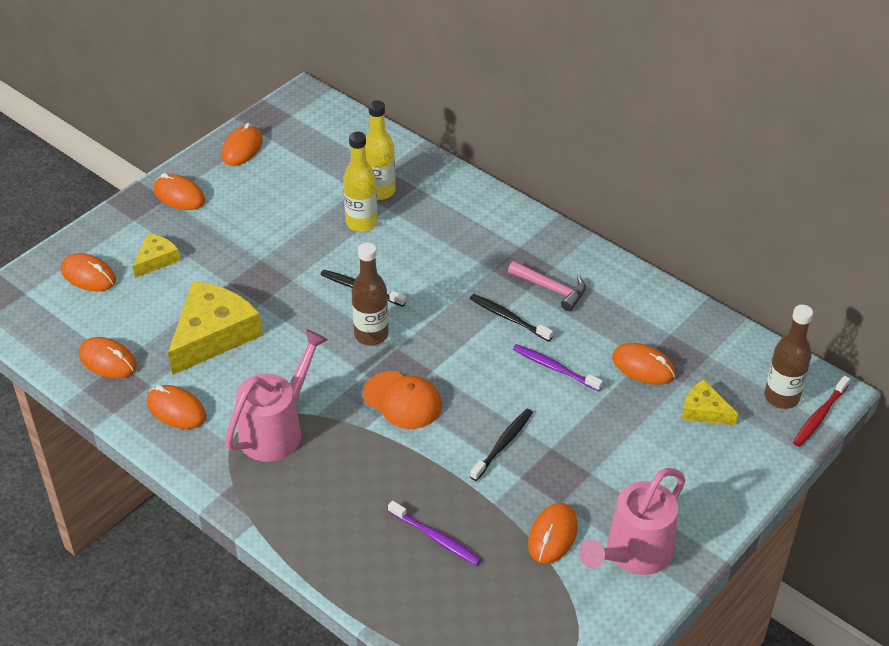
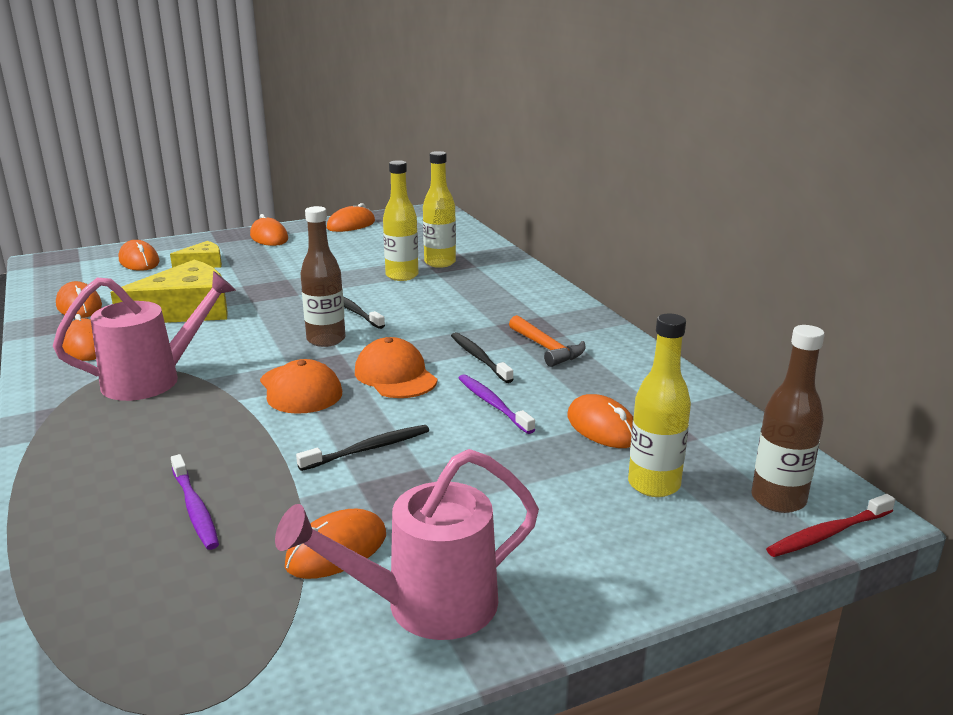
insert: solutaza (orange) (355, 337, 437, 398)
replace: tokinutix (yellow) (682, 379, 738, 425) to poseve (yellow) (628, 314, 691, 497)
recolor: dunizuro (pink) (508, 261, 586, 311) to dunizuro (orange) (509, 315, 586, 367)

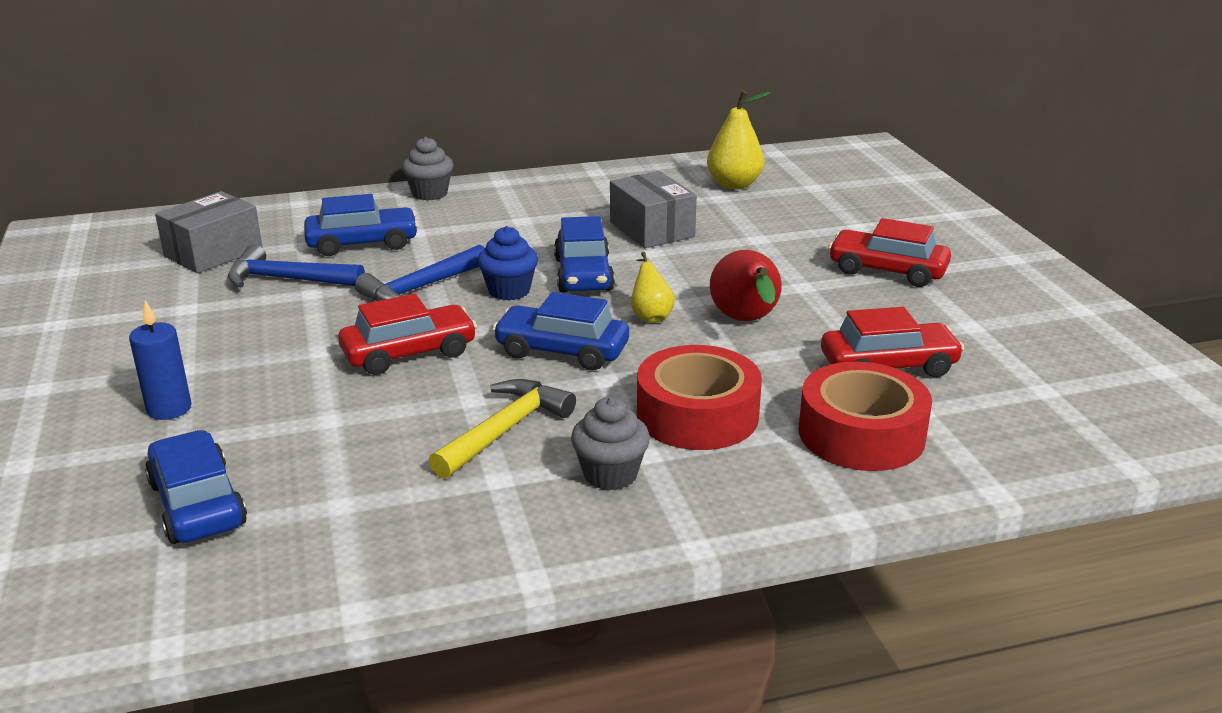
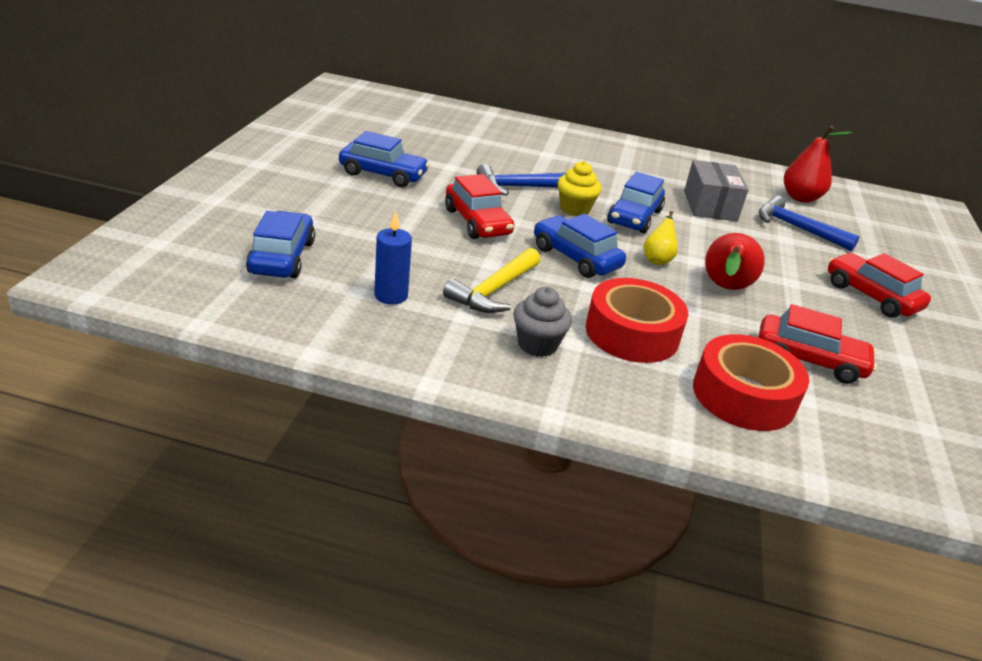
delete: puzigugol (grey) (155, 191, 263, 273); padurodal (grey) (402, 137, 453, 200)
move: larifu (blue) (129, 300, 191, 420) to (374, 211, 412, 305); dunizuro (blue) (228, 244, 365, 288) to (759, 196, 859, 251); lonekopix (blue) (304, 194, 419, 256) to (339, 131, 430, 187)
recolor: padurodal (blue) (477, 226, 538, 301) to padurodal (yellow) (557, 161, 602, 216); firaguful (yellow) (707, 91, 771, 189) to firaguful (red) (784, 125, 852, 203)
rotate: lonekopix (red) (338, 294, 477, 375) = (445, 174, 514, 239) 60 degrees clockwise; dunizuro (yellow) (429, 379, 576, 479) = (443, 248, 540, 313) 150 degrees clockwise

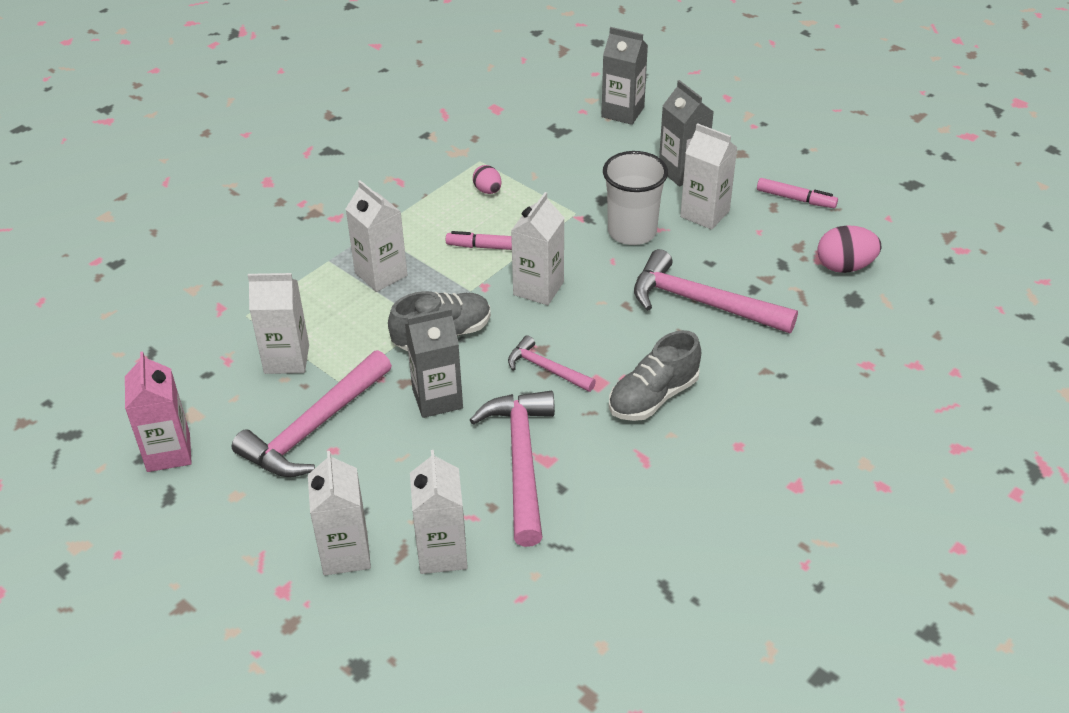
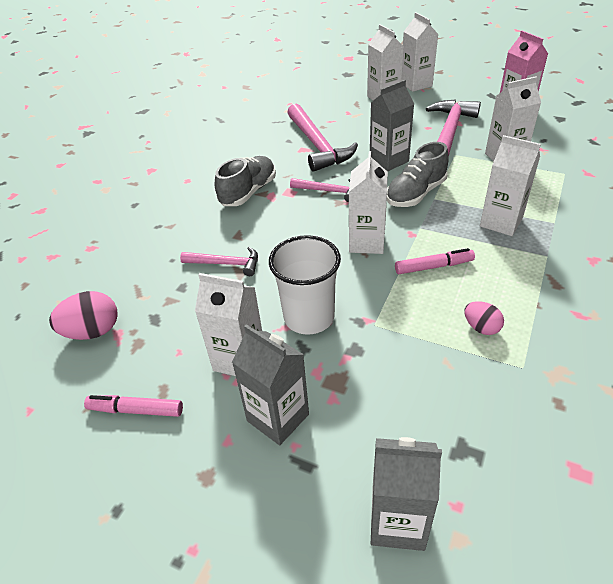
move: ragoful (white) (410, 450, 468, 574) to (402, 12, 438, 92)
resize: dunizuro (pink) (634, 249, 798, 333) = (180, 247, 258, 276) x0.54

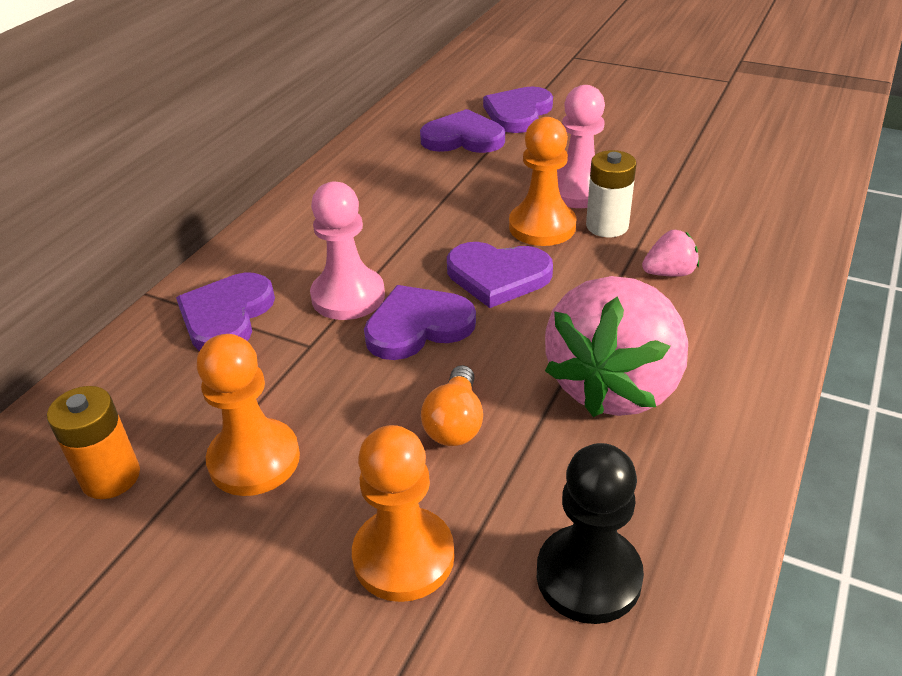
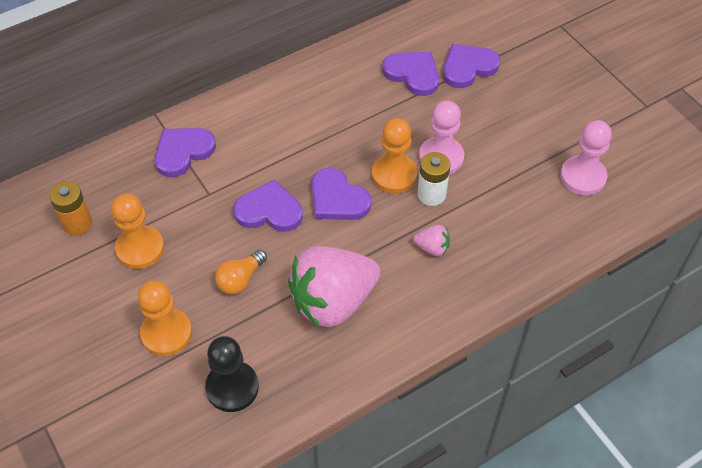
move: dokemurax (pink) (310, 182, 385, 320) to (560, 120, 612, 195)

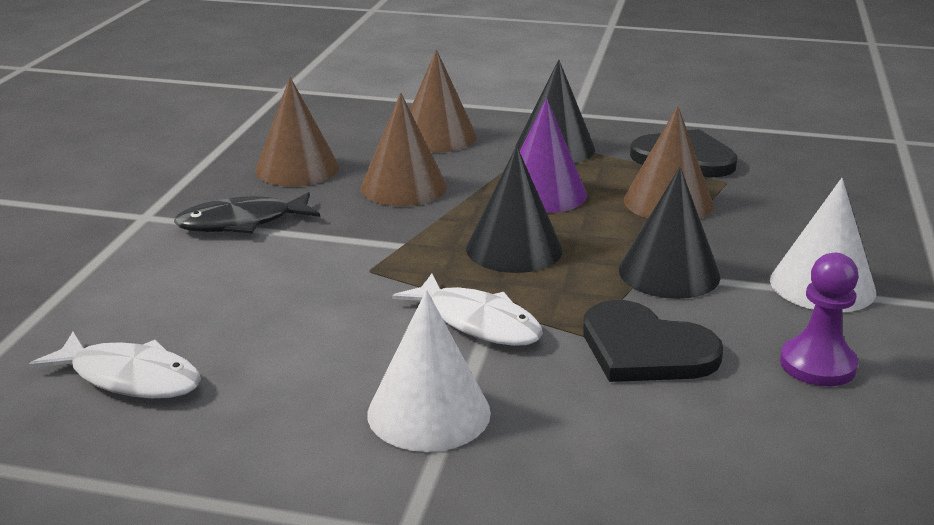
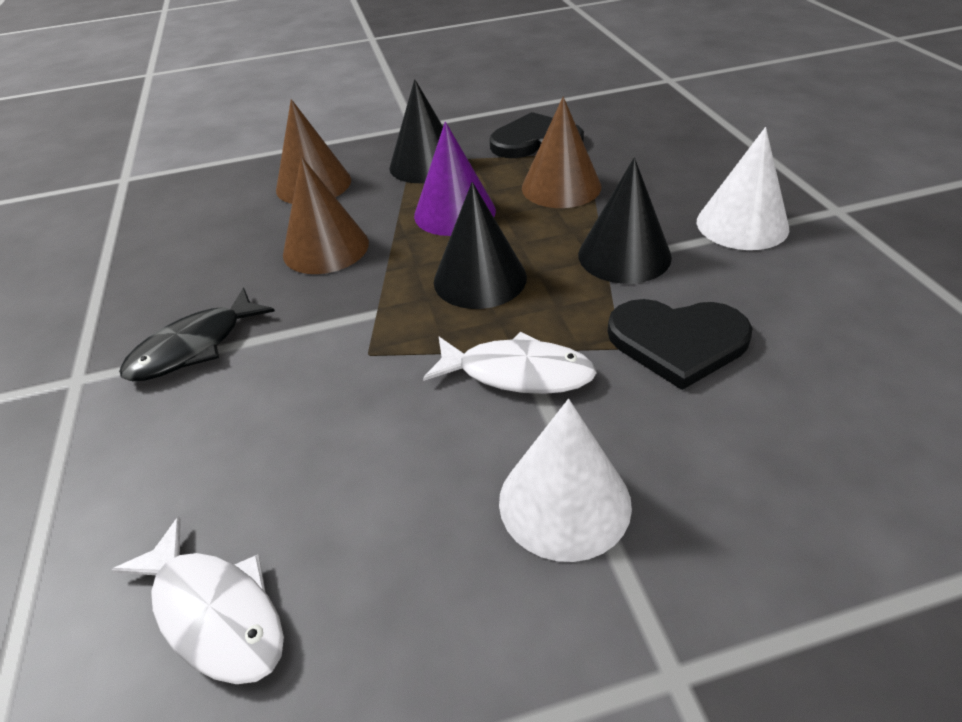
delete: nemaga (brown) (255, 77, 339, 186); dokemurax (purple) (780, 253, 859, 386)
rotate: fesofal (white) (29, 332, 201, 398) = (111, 517, 284, 684) 45 degrees clockwise

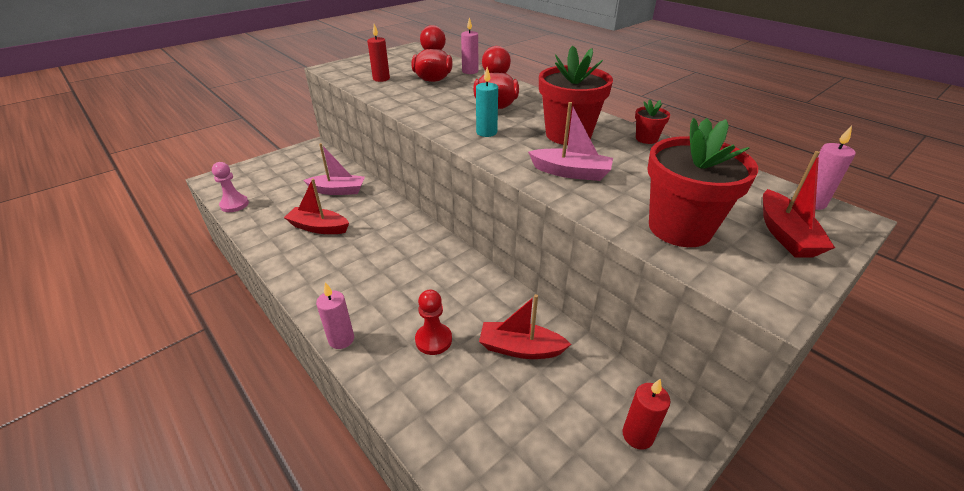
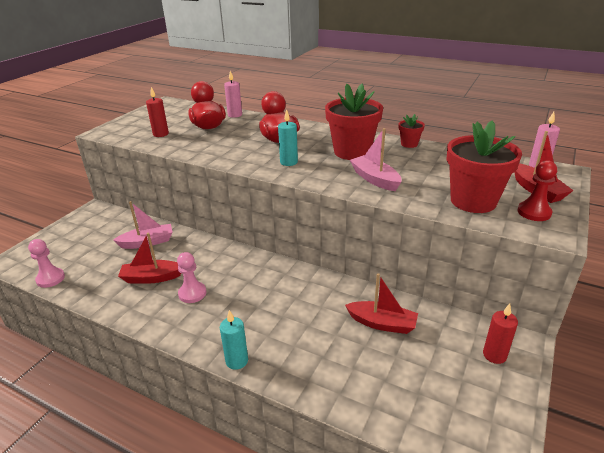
insert: dokemurax (pink) (177, 252, 206, 303)
move: dokemurax (red) (415, 289, 452, 355) to (517, 160, 557, 221)
recolor: larifu (pink) (316, 282, 354, 349) to larifu (turquoise) (220, 310, 248, 370)
rotate: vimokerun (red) (479, 294, 571, 359) = (345, 273, 418, 334) 150 degrees counterclockwise; vimokerun (pink) (528, 102, 613, 181) = (350, 128, 401, 191) 120 degrees counterclockwise

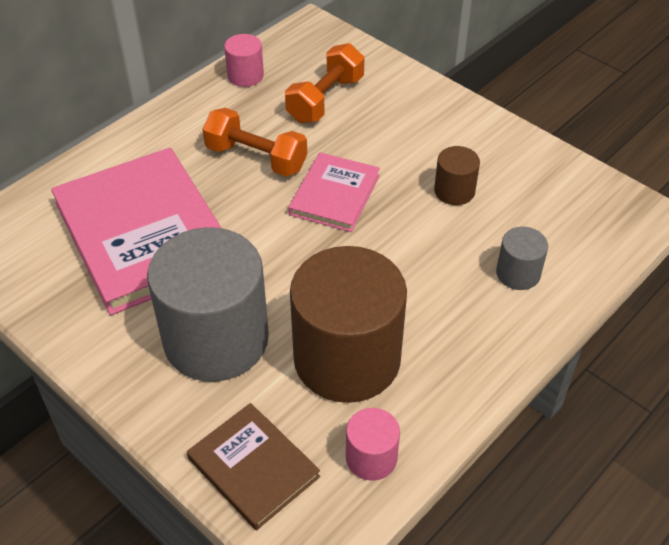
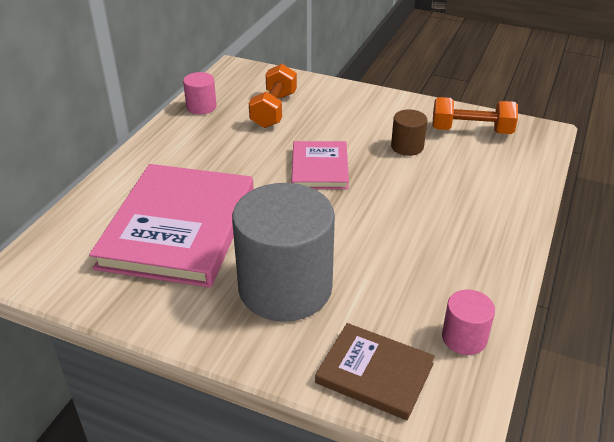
delete: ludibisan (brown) (290, 246, 407, 403); ludibisan (grey) (496, 227, 548, 290)
move: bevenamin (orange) (203, 108, 307, 177) to (432, 97, 518, 134)
rotate: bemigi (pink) (51, 148, 221, 315) = (89, 164, 254, 287) 60 degrees clockwise

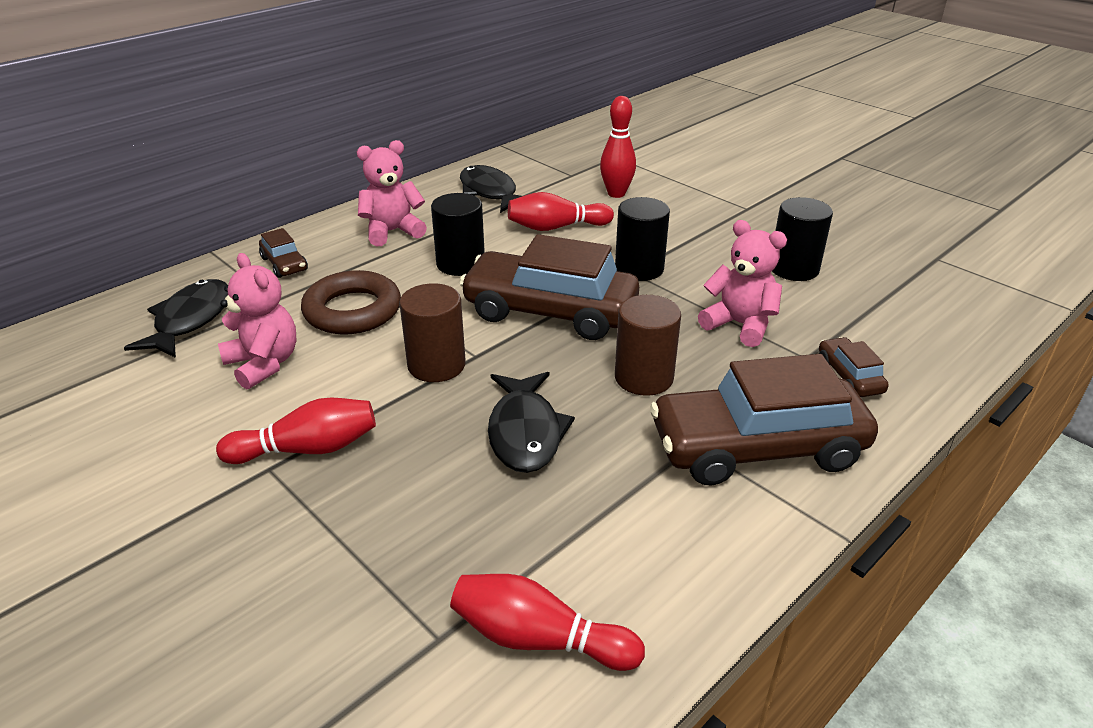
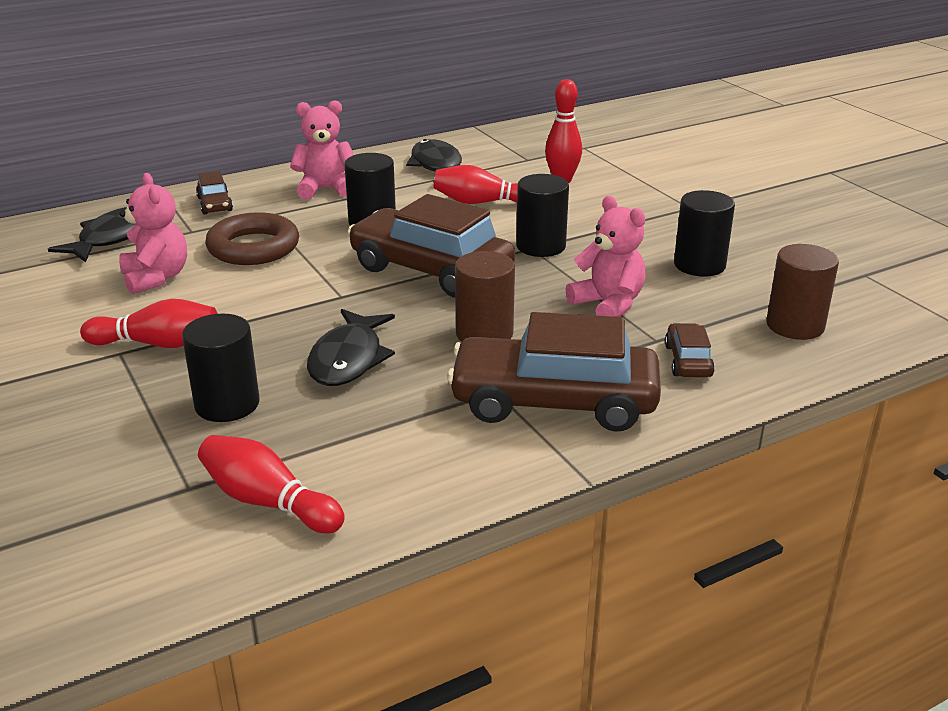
insert: ludibisan (black) (182, 314, 260, 422)
move: ludibisan (brown) (399, 283, 466, 382) to (766, 244, 839, 340)

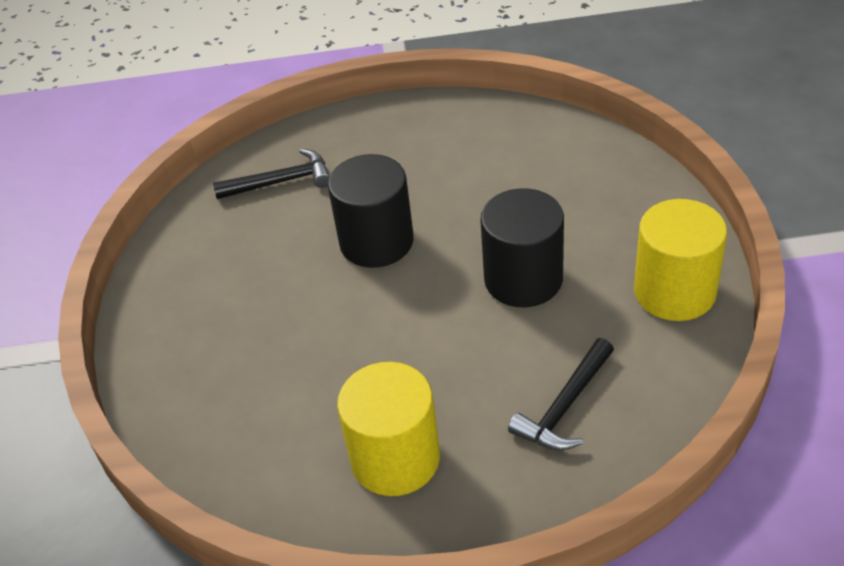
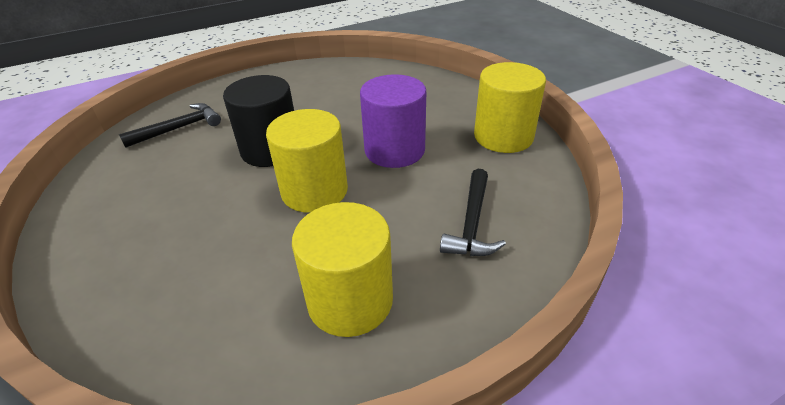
insert: ludibisan (yellow) (266, 109, 348, 213)
recolor: ludibisan (black) (480, 188, 564, 307) to ludibisan (purple) (360, 74, 426, 168)

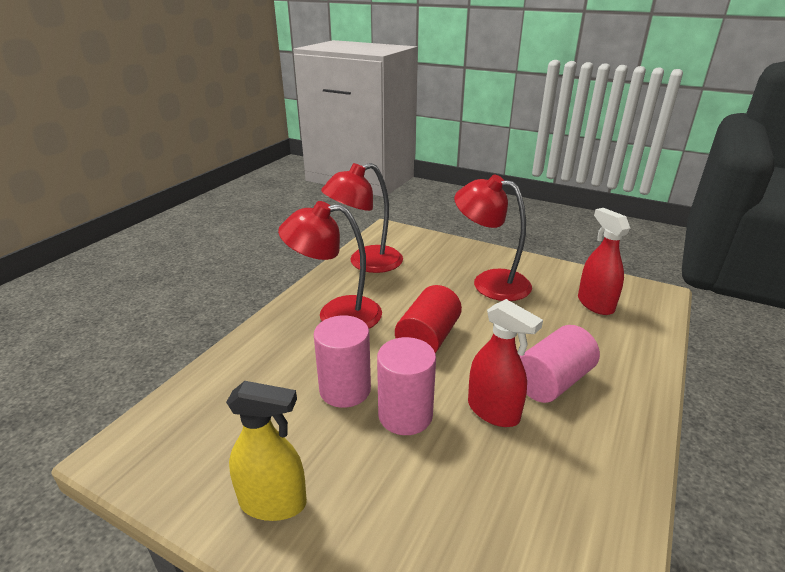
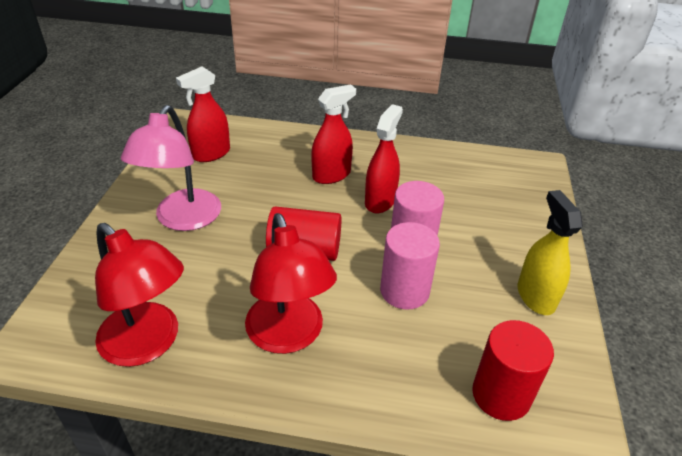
insert: ludibisan (red) (472, 320, 554, 421)
replace: ludibisan (pink) (520, 325, 600, 403) to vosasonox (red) (311, 84, 356, 184)
recolor: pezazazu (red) (454, 175, 532, 301) to pezazazu (pink) (121, 105, 221, 231)

